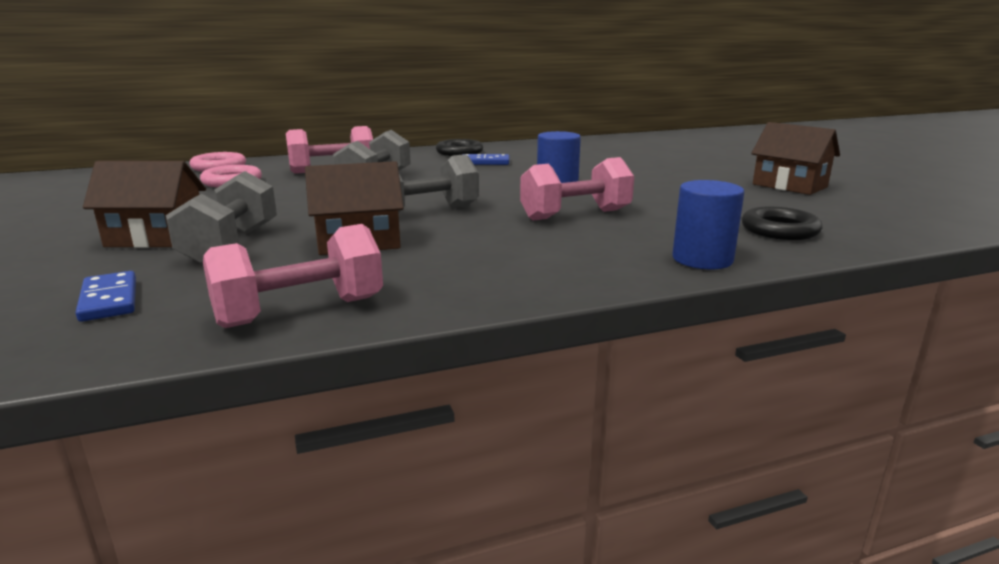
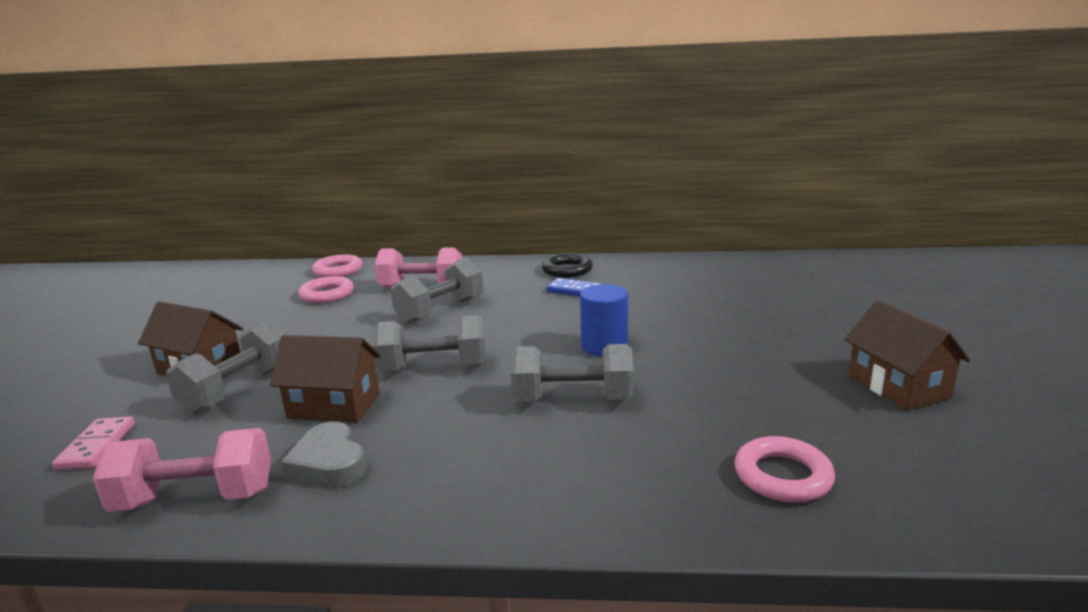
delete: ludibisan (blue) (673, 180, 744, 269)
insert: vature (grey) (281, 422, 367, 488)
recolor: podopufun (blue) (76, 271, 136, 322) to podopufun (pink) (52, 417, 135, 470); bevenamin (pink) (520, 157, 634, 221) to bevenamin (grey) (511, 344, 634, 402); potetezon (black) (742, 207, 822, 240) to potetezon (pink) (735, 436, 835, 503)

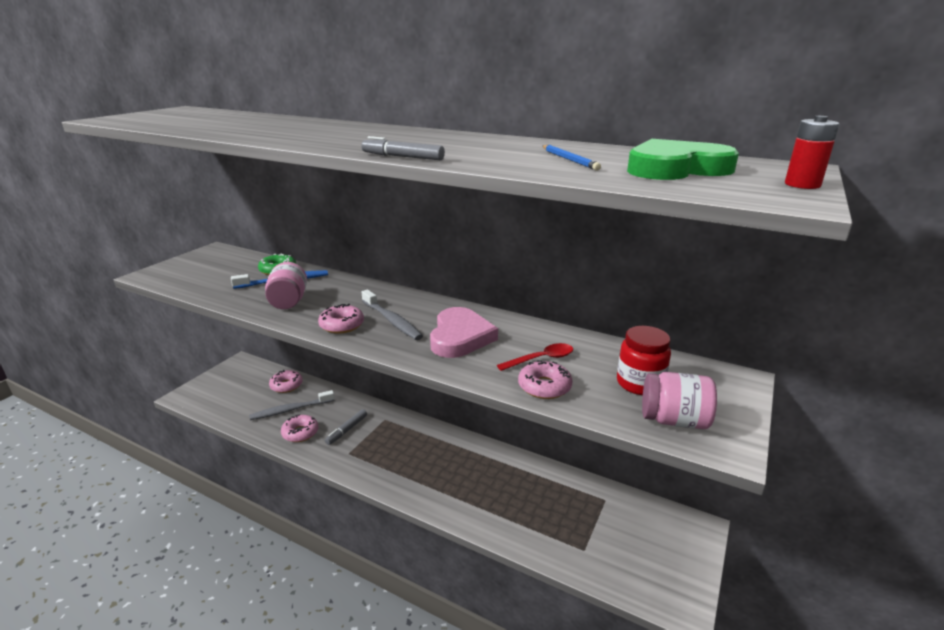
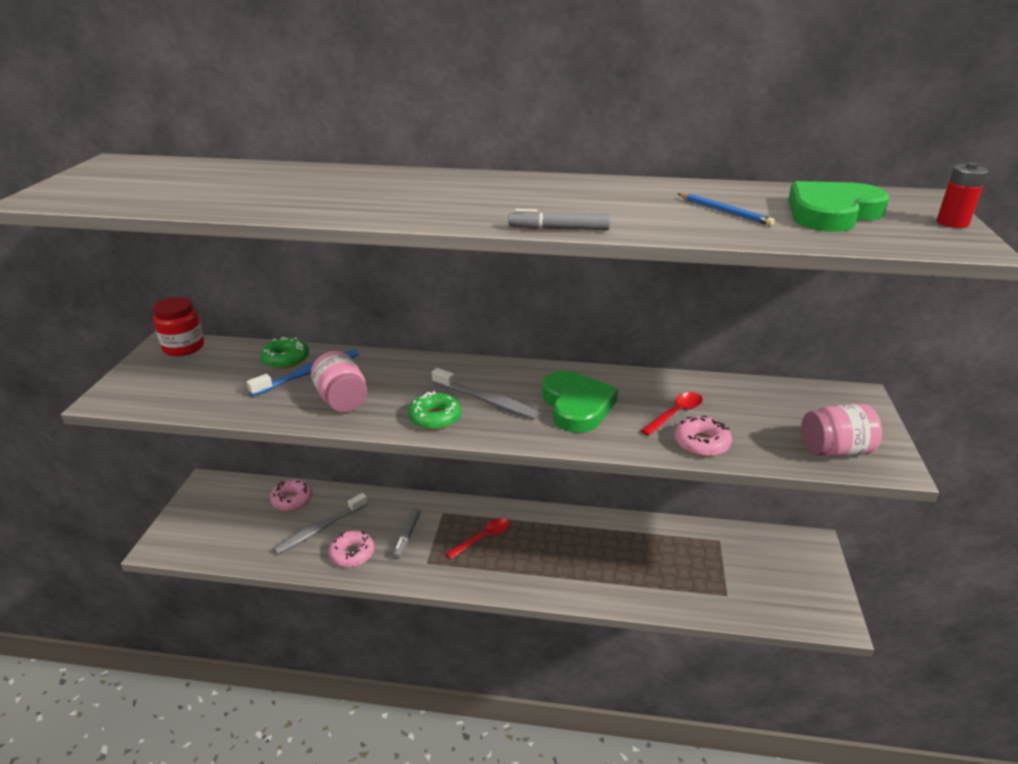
insert: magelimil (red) (446, 518, 509, 559)
move: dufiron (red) (617, 326, 671, 395) to (153, 297, 204, 356)
recolor: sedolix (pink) (318, 304, 364, 334) to sedolix (green) (408, 391, 461, 430); vature (pink) (430, 307, 498, 358) to vature (green) (542, 371, 618, 433)

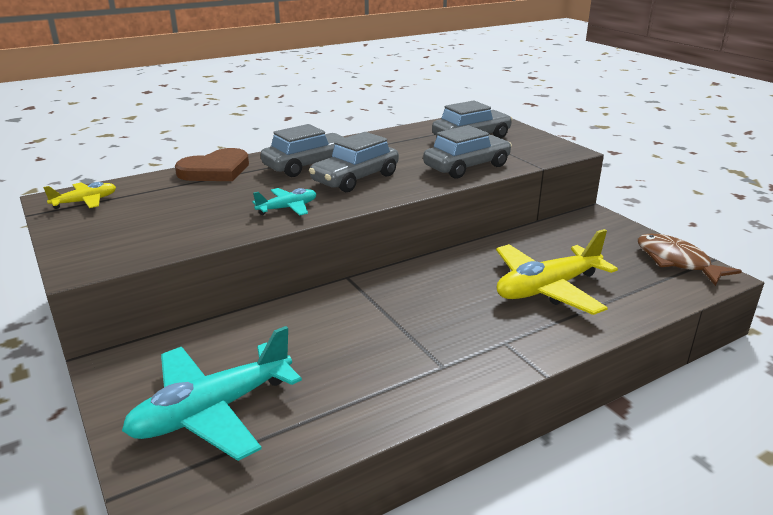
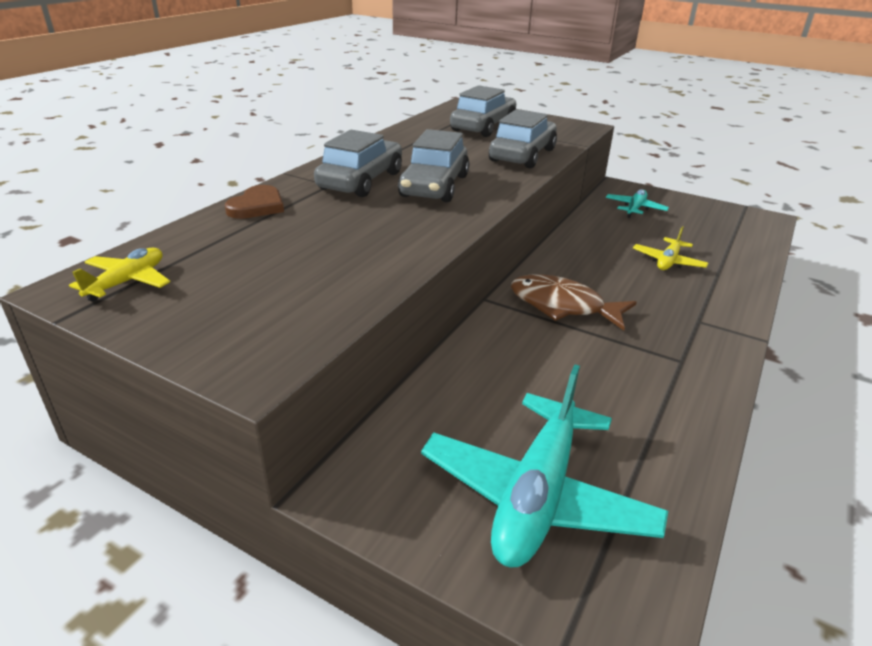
move: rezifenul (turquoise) (252, 188, 316, 215) to (606, 189, 669, 218); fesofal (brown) (638, 234, 742, 286) to (511, 274, 637, 331)
resize: vature (brown) (175, 148, 249, 181) = (225, 185, 284, 219) x0.66; rezifenul (yellow) (496, 229, 618, 315) = (633, 226, 708, 270) x0.50

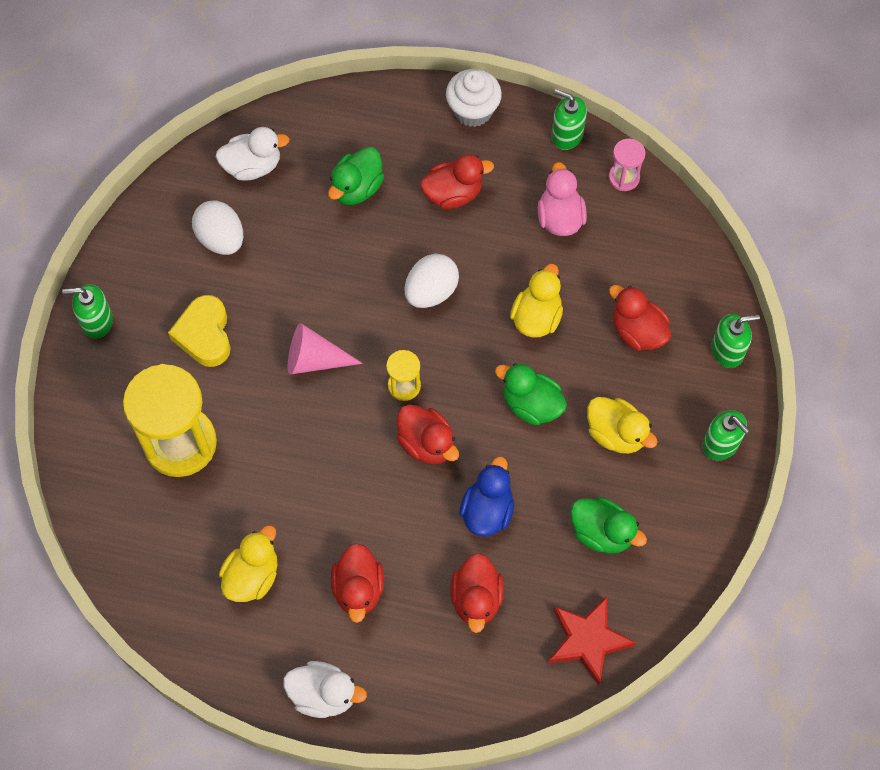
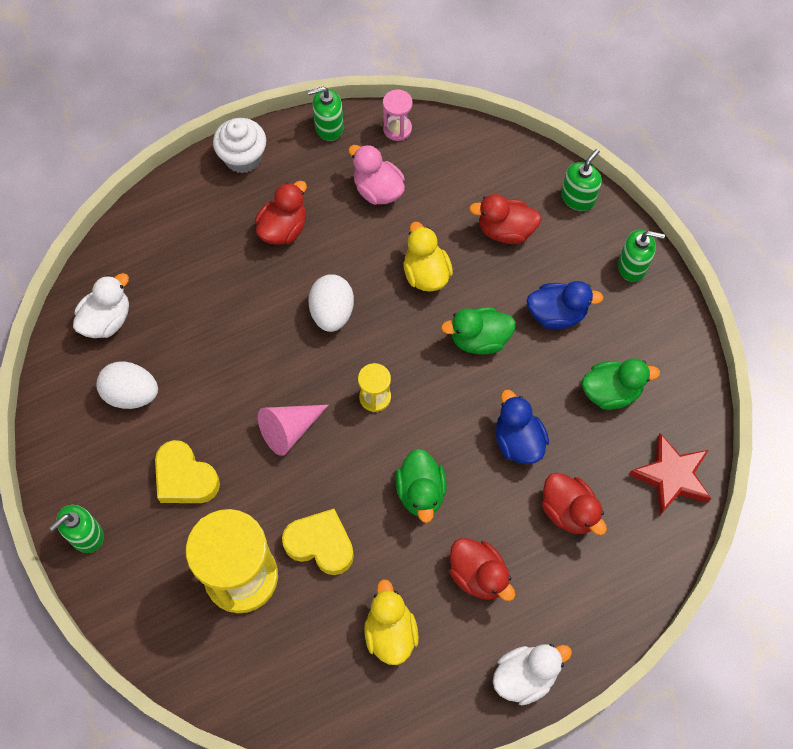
delete: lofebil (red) (396, 404, 459, 464)
insert: vature (yellow) (282, 509, 354, 575)
move: lofebil (green) (328, 147, 384, 205) to (395, 449, 447, 523)
recolor: lofebil (yellow) (587, 397, 658, 454) to lofebil (blue) (527, 281, 604, 329)

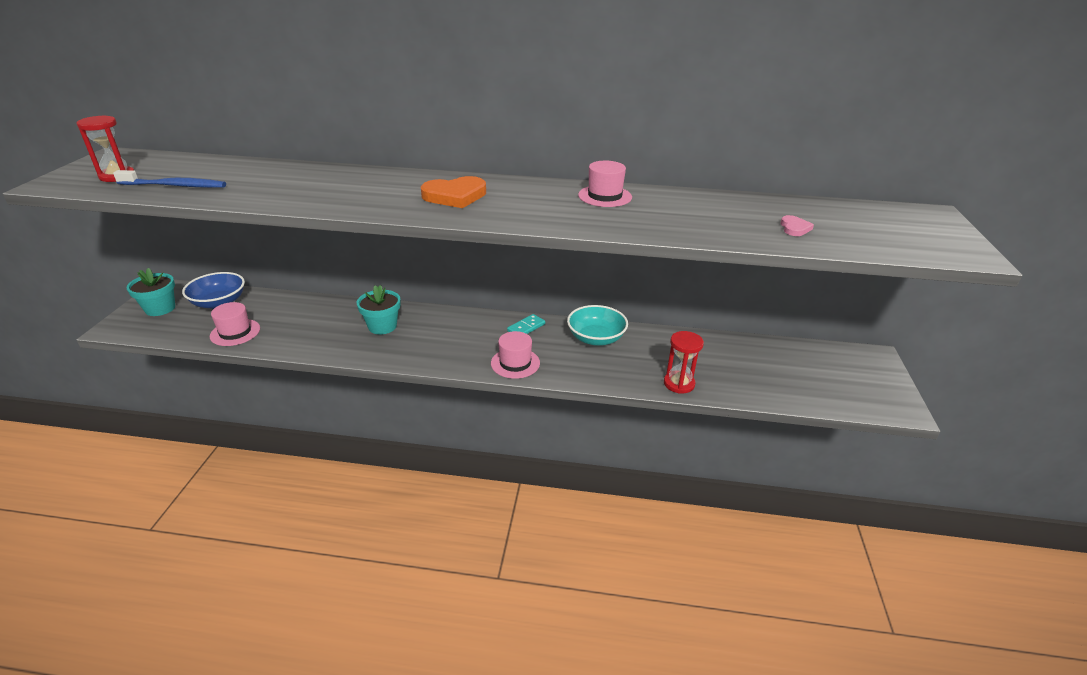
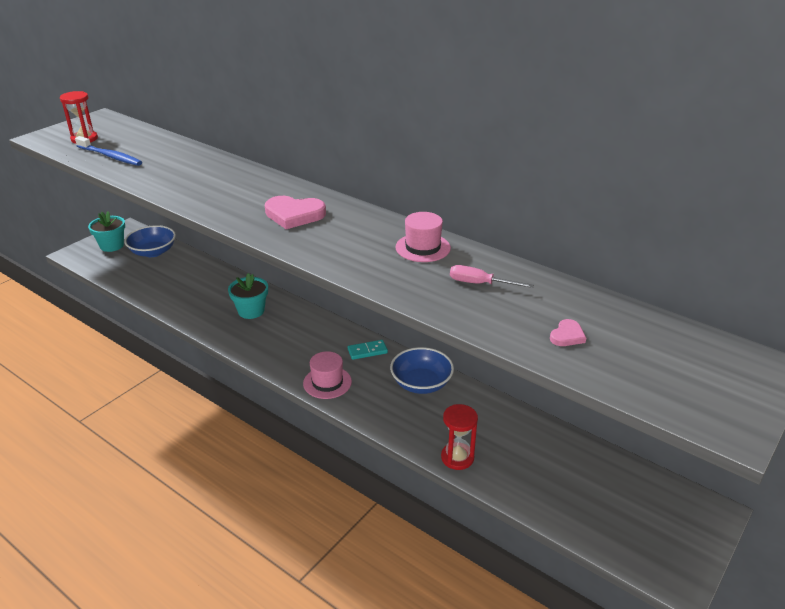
delete: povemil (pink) (210, 302, 260, 346)
insert: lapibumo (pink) (450, 265, 534, 288)
recolor: vature (orange) (421, 176, 486, 208) to vature (pink) (265, 196, 326, 229); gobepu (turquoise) (567, 305, 628, 346) to gobepu (blue) (390, 347, 454, 394)

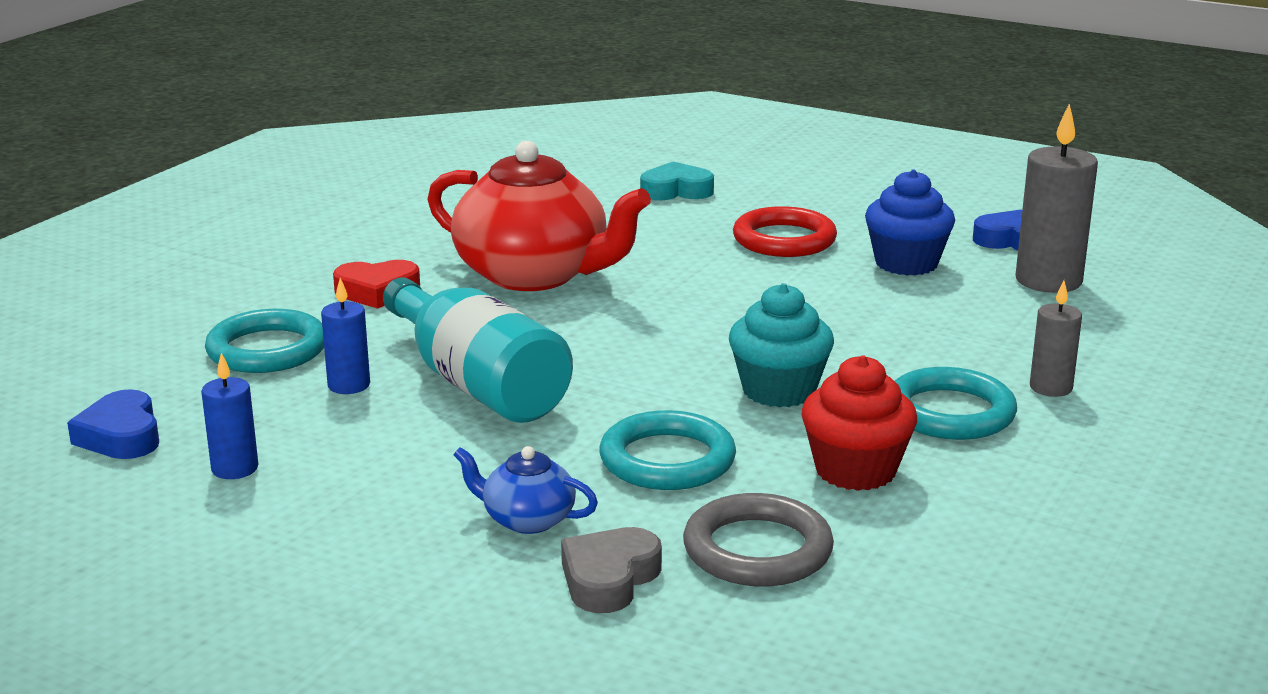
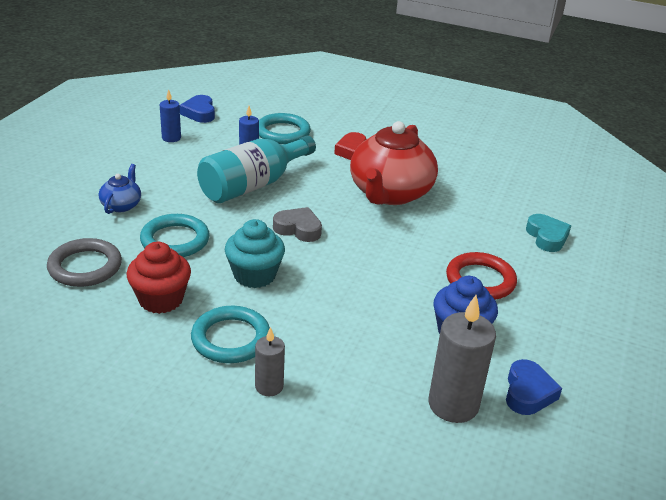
move: vature (grey) (561, 527, 662, 613) to (273, 207, 322, 242)
rotate: vature (blue) (67, 389, 159, 459) = (179, 95, 215, 123) 75 degrees counterclockwise

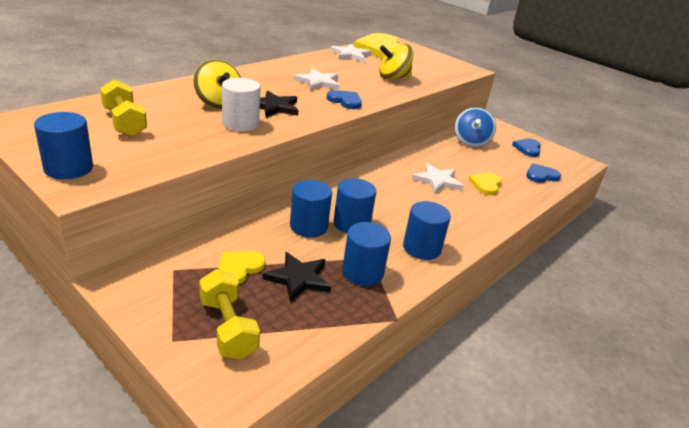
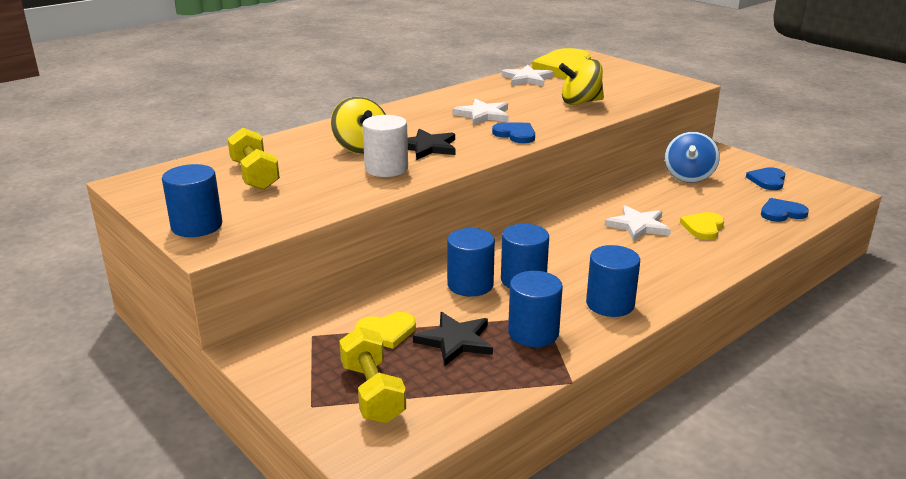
rotate: vature (yellow) (219, 251, 265, 284) = (355, 312, 416, 349) 150 degrees counterclockwise

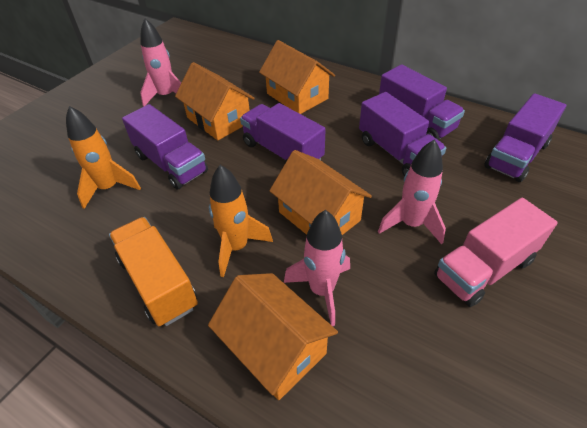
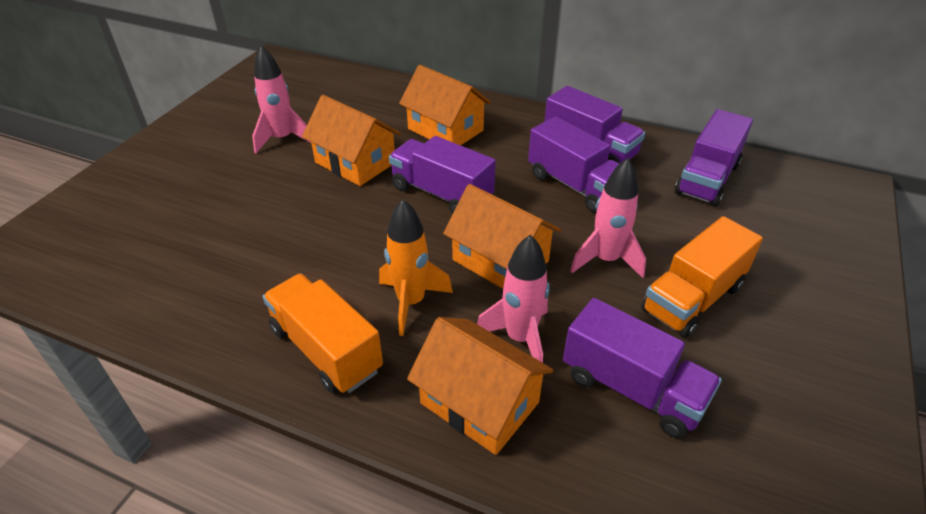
delete: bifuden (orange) (66, 106, 141, 209)
move: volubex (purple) (122, 104, 208, 190) to (563, 298, 722, 438)
recolor: volubex (pink) (434, 198, 558, 307) to volubex (orange) (641, 216, 763, 338)

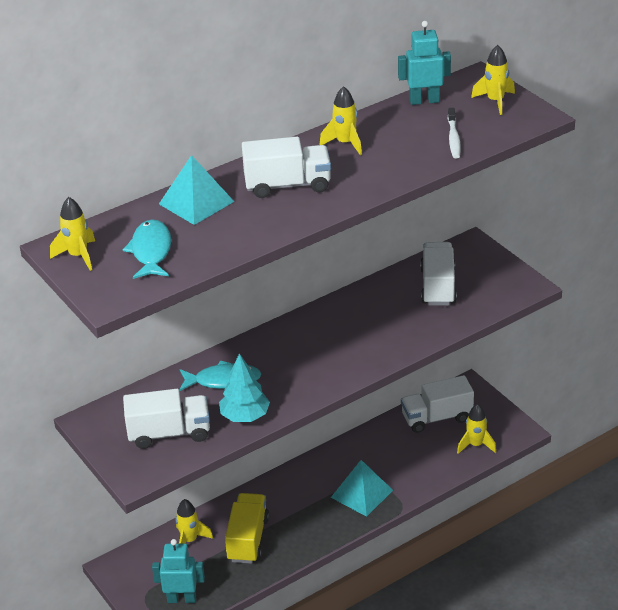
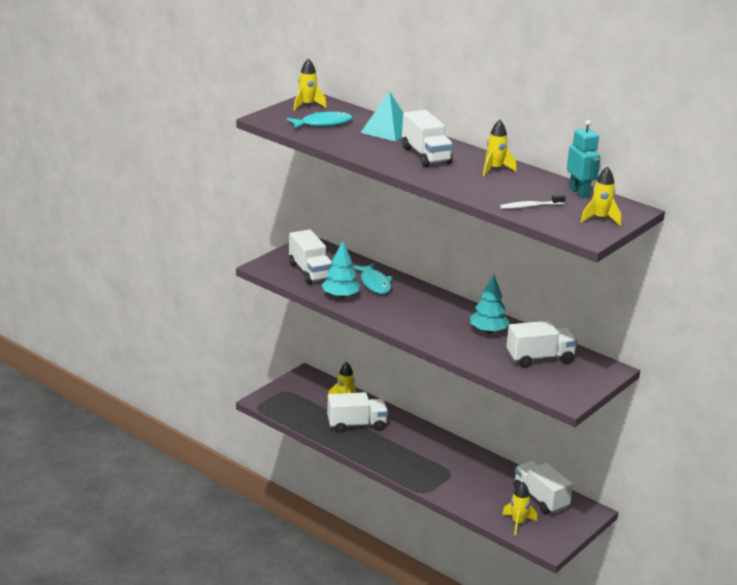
delete: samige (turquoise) (152, 539, 205, 603); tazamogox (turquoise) (331, 460, 393, 517)
insert: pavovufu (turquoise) (470, 275, 509, 334)
recolor: volubex (yellow) (225, 493, 269, 564) to volubex (white) (327, 392, 388, 433)

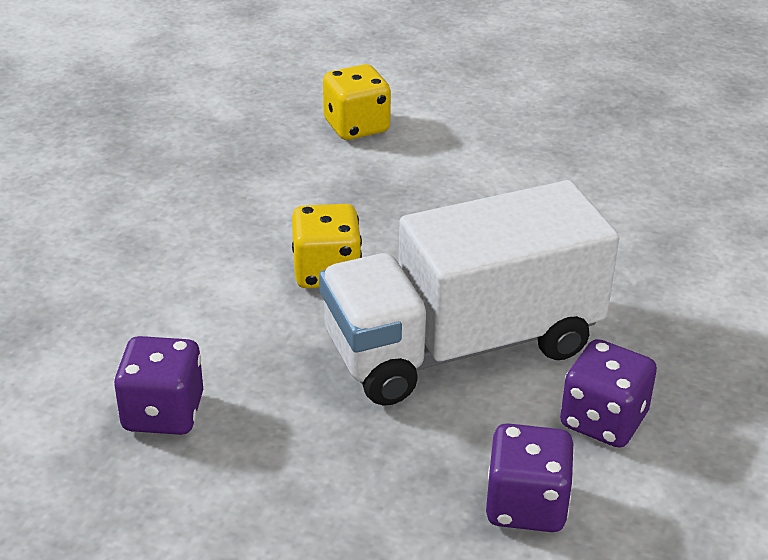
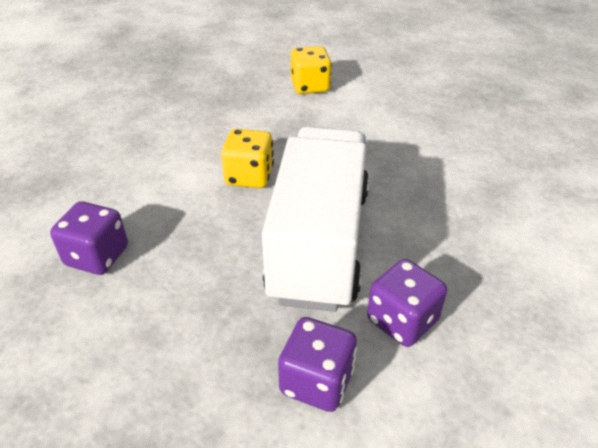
rotate: volubex (white) (319, 180, 619, 406) = (262, 127, 369, 312) 105 degrees clockwise

